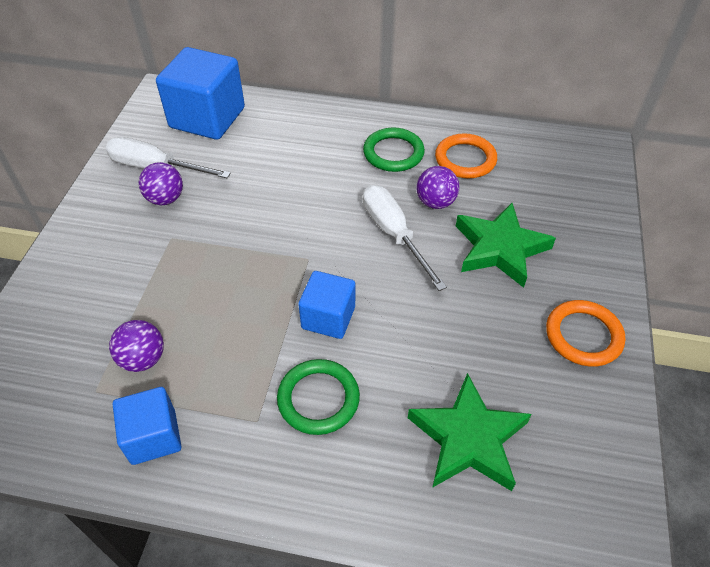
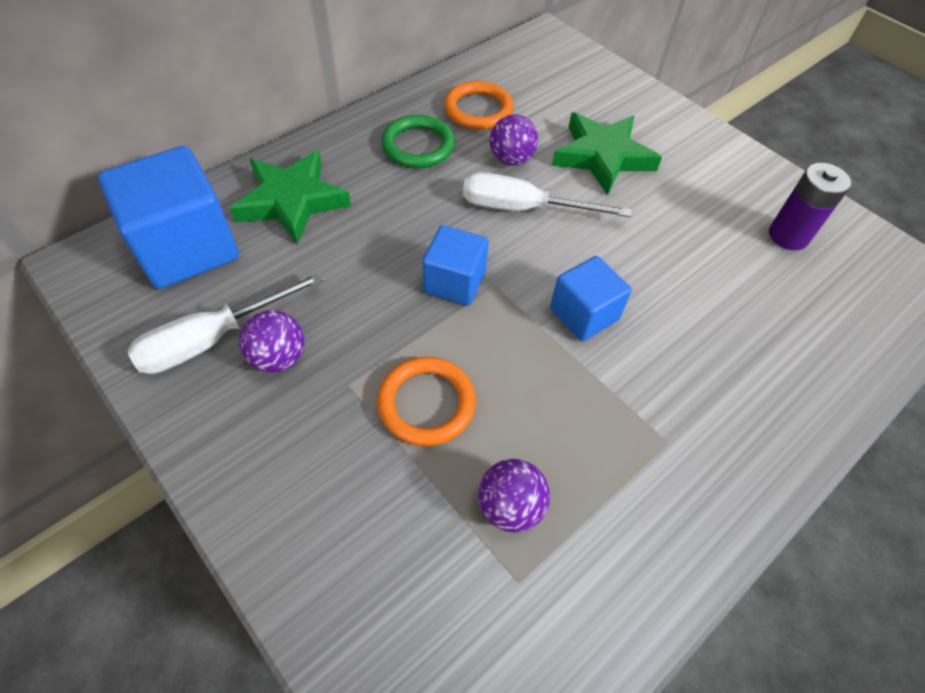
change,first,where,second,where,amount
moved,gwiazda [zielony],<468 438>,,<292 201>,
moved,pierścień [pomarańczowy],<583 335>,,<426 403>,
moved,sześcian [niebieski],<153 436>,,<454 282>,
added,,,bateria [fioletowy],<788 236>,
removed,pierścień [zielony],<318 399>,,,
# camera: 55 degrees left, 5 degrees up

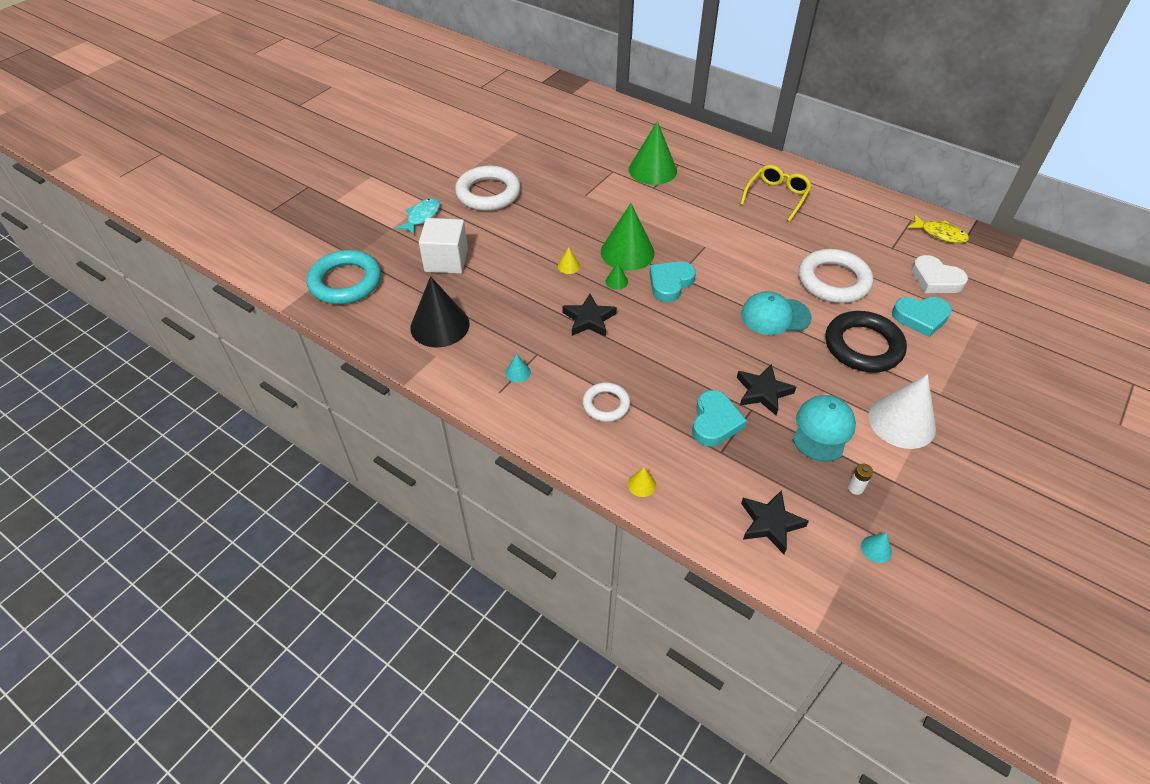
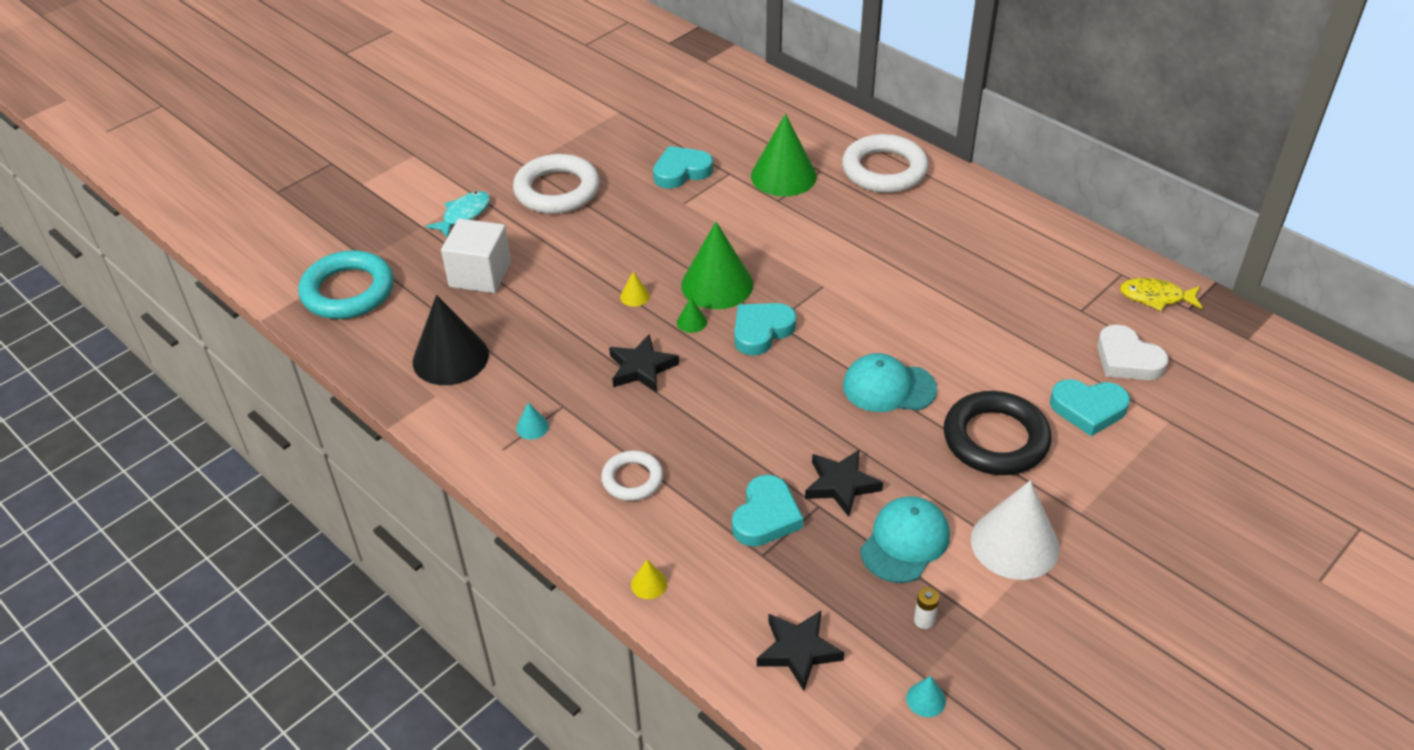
change,first,where,second,where,amount
added,,,serce [turkusowy],<681 171>,
moved,pierścień [biały],<833 281>,,<884 170>,
turned,ryba [żółty],<940 234>,,<1155 297>,150 degrees clockwise
removed,okulary [żółty],<776 197>,,,
# camera: 10 degrees right, 5 degrees down

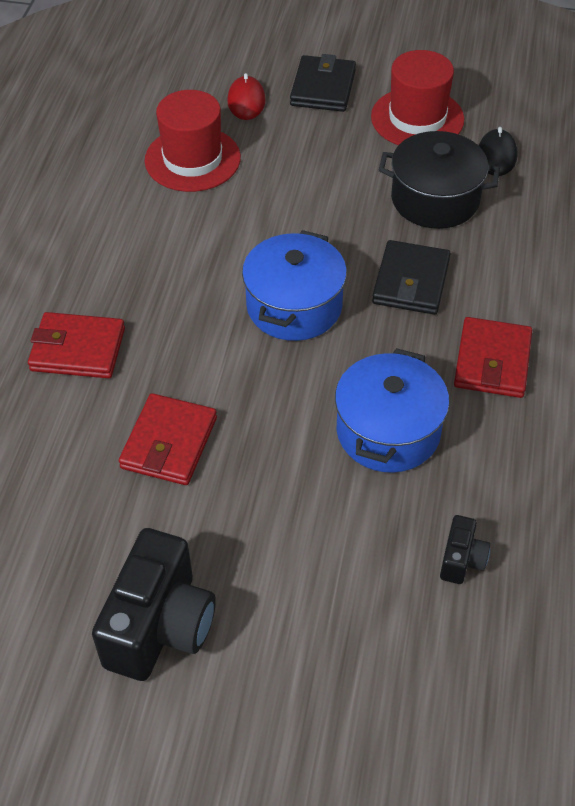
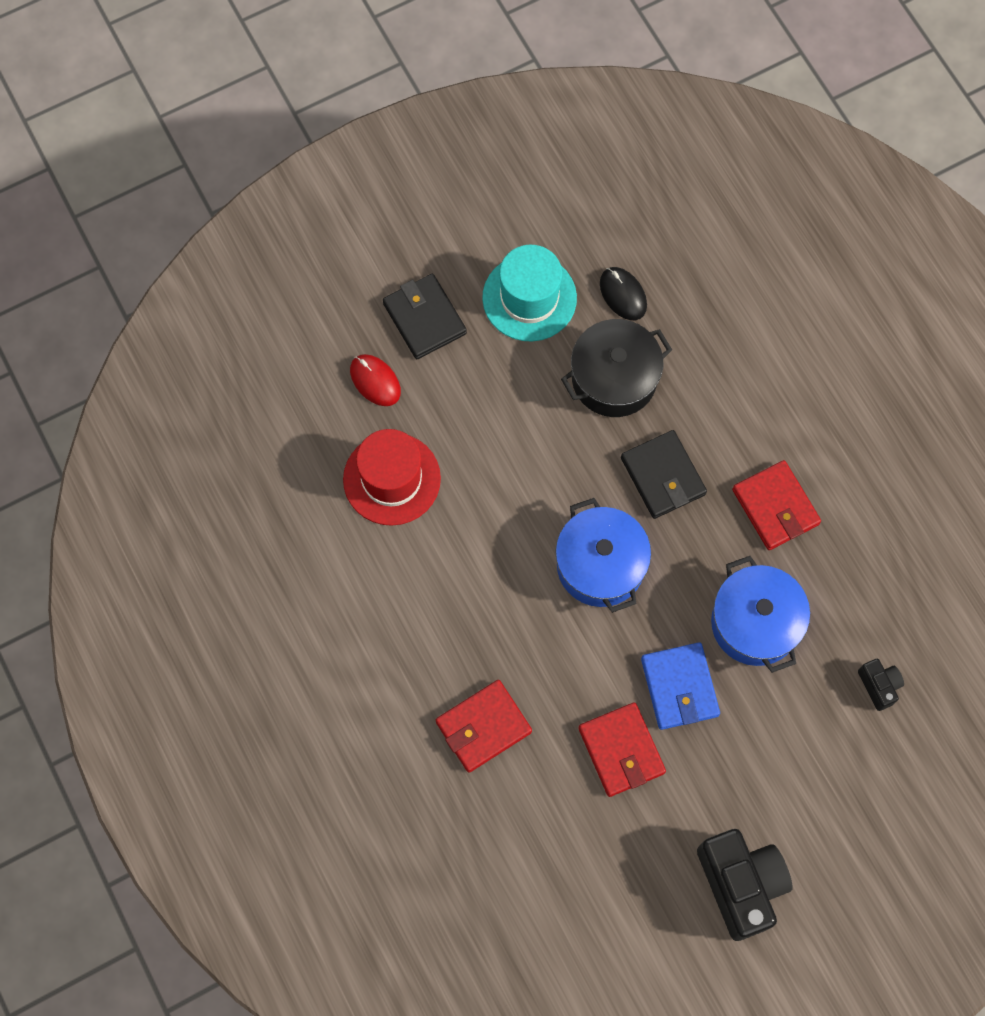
change,first,where,second,where,amount
recoloured,kapelusz [czerwony],<417 118>,kapelusz [turkusowy],<529 298>,
added,,,portfel [niebieski],<679 687>,
# camera: 40 degrees left, 20 degrees up

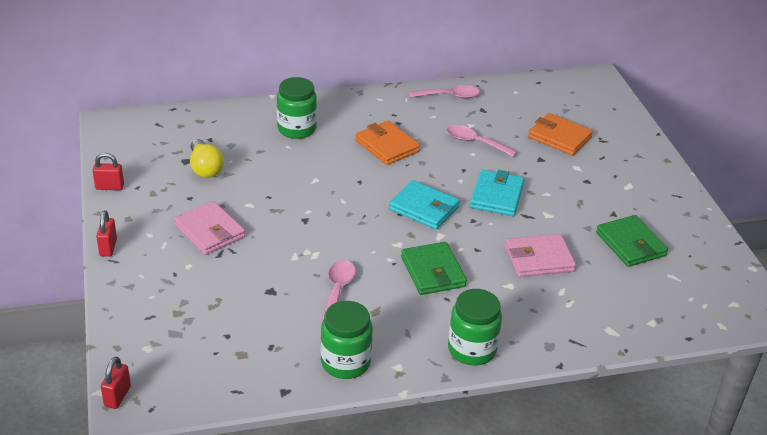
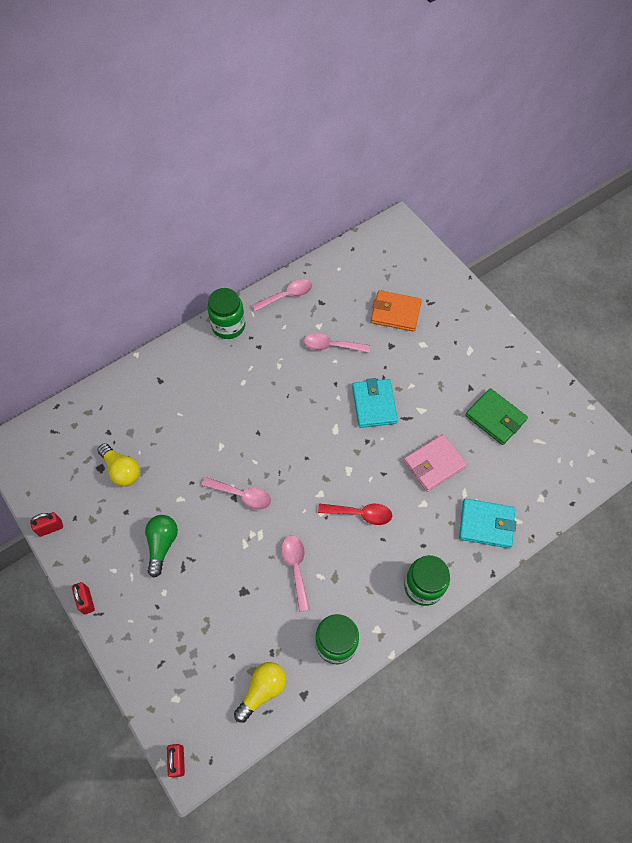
change,first,where,second,where,amount
replaced,portfel [różowy],<209 231>,żarówka [zielony],<162 545>,
added,,,łyżka [różowy],<242 495>,
moved,słoik [zielony],<296 129>,,<228 326>,
added,,,żarówka [żółty],<262 690>,
replaced,portfel [zielony],<433 272>,łyżka [czerwony],<360 514>,
moved,portfel [turkusowy],<424 208>,,<486 524>,
removed,portfel [pomarańczowy],<387 146>,,,
# camera: 20 degrees left, 25 degrees up

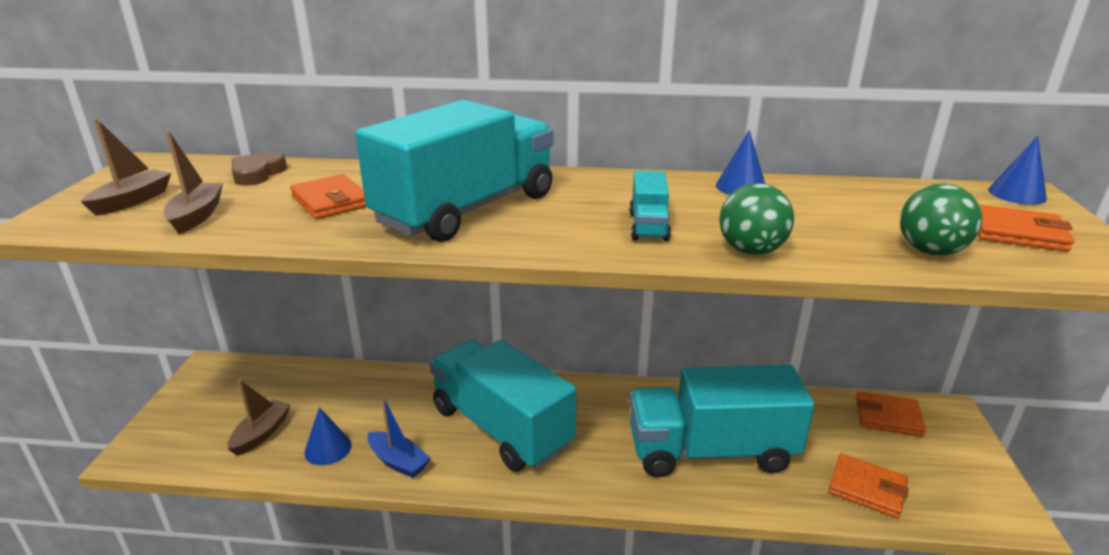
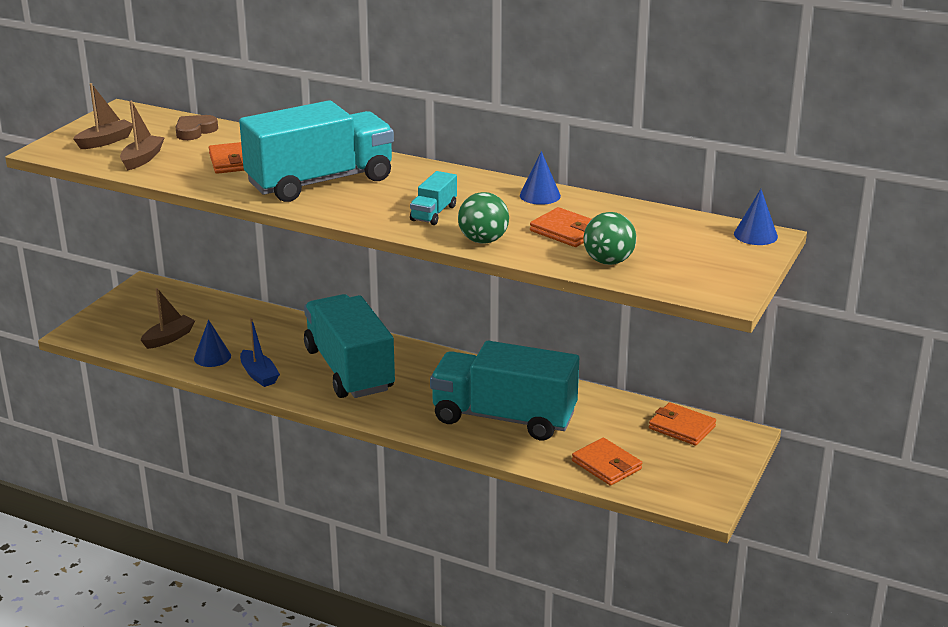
change,first,where,second,where,amount
moved,portfel [pomarańczowy],<1017 233>,,<566 231>,
# camera: 20 degrees right, 0 degrees up

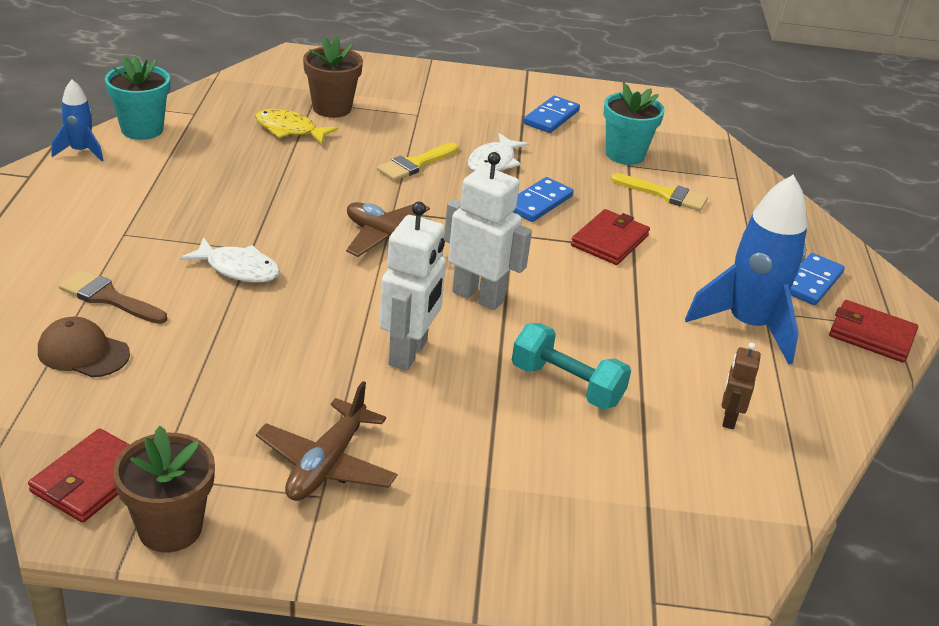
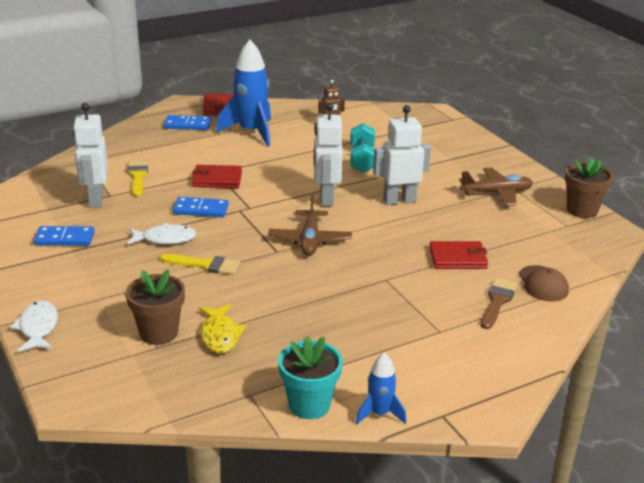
change,first,where,second,where,amount
moved,ryba [biały],<238 269>,,<38 328>,
replaced,doniczka [turkusowy],<625 154>,robot [biały],<95 199>,
moved,portfel [czerwony],<91 479>,,<458 258>,
turned,pędzel [brązowy],<108 298>,,<497 301>,150 degrees counterclockwise
# camera: 120 degrees left, 5 degrees down

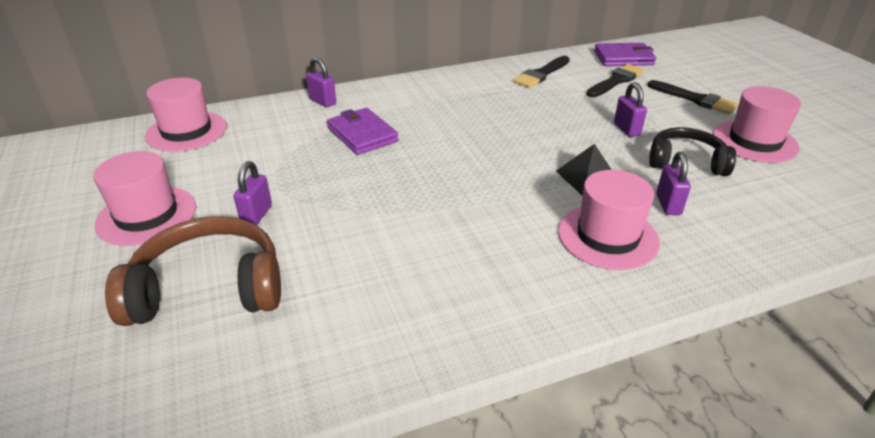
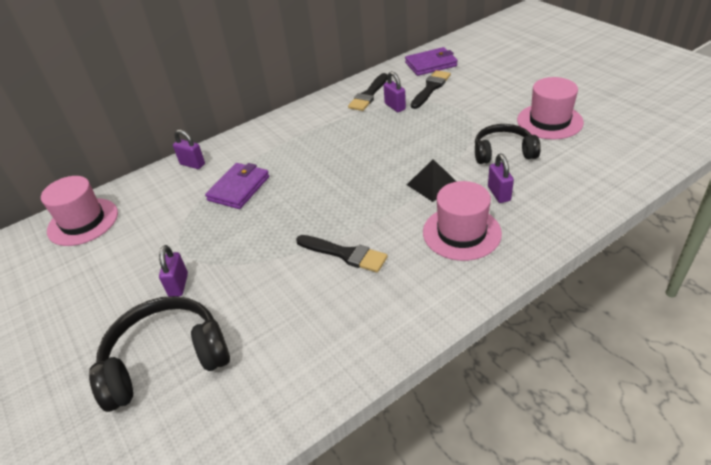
change,first,where,second,where,amount
recoloured,słuchawki [brązowy],<209 289>,słuchawki [czarny],<166 360>,
turned,portfel [fioletowy],<362 135>,,<239 188>,75 degrees clockwise
moved,pędzel [czarny],<695 99>,,<345 254>,
moved,kłódka [fioletowy],<626 129>,,<395 107>,
removed,kapelusz [różowy],<146 215>,,,
# camera: 10 degrees left, 5 degrees up

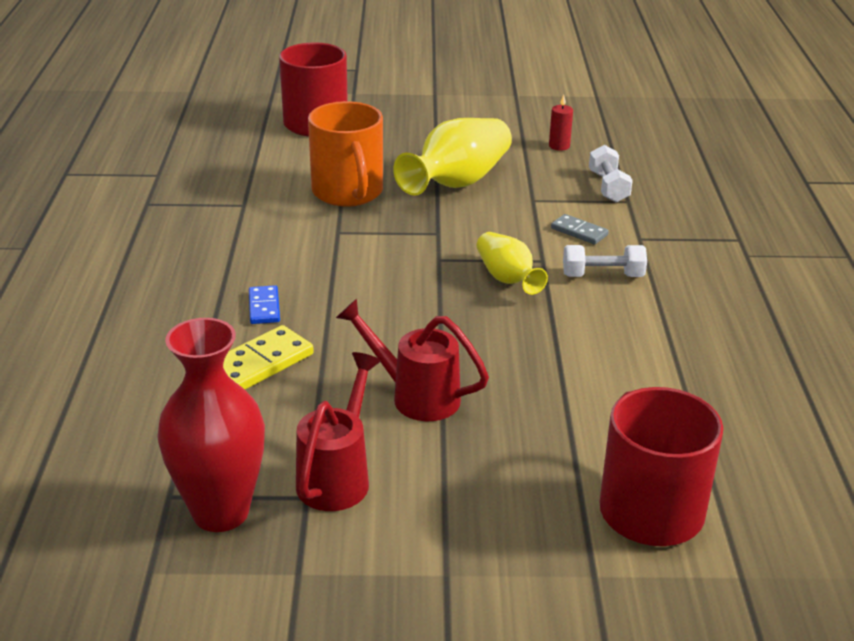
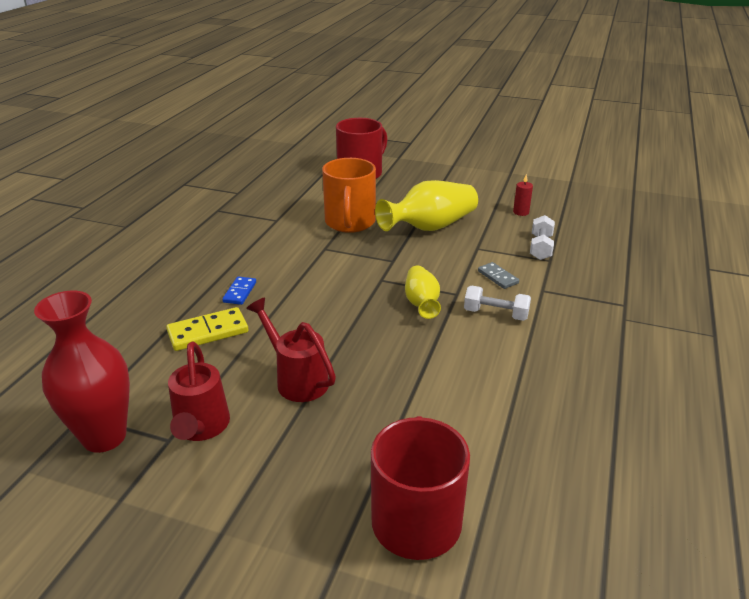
change,first,where,second,where,amount
turned,konewka [czerwony],<338 476>,,<201 429>,135 degrees clockwise
# camera: 20 degrees right, 0 degrees up

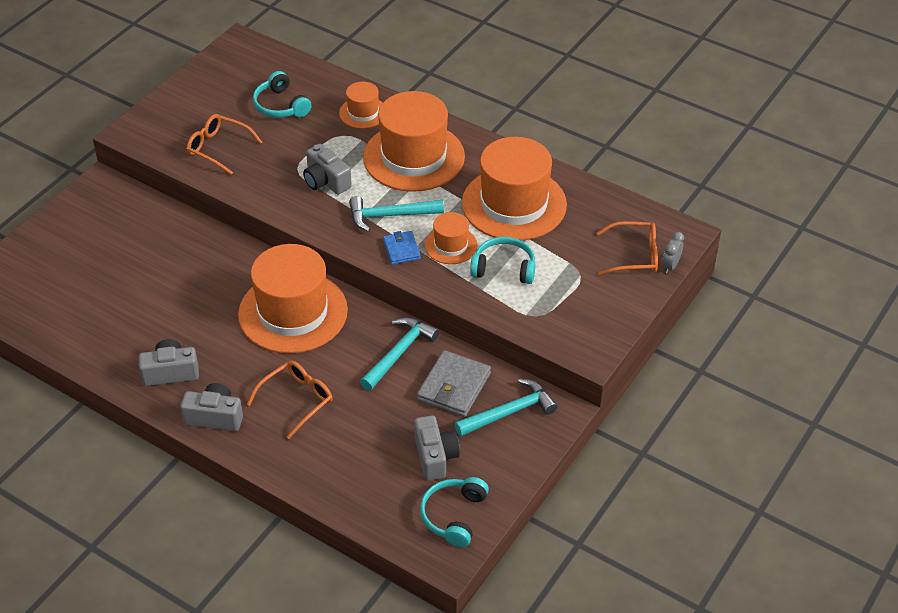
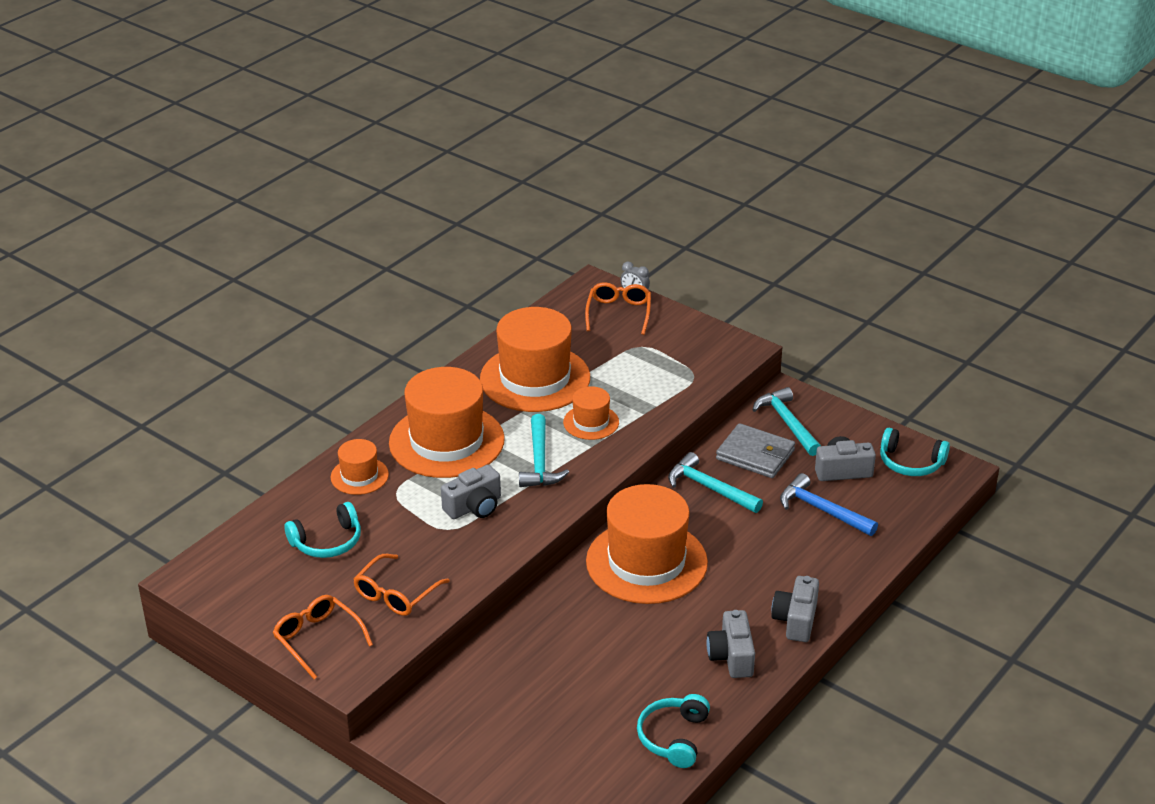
change,first,where,second,where,amount
moved,okulary [pomarańczowy],<296 400>,,<318 639>,
moved,słuchawki [turkusowy],<504 268>,,<673 737>,
added,,,młotek [niebieski],<822 510>,
removed,portfel [niebieski],<401 249>,,,
# camera: 85 degrees left, 10 degrees down

